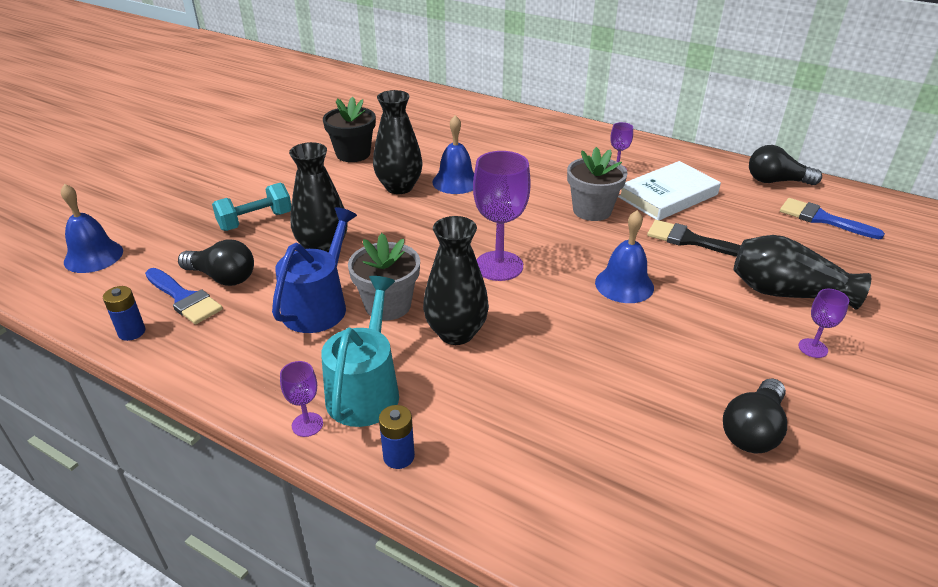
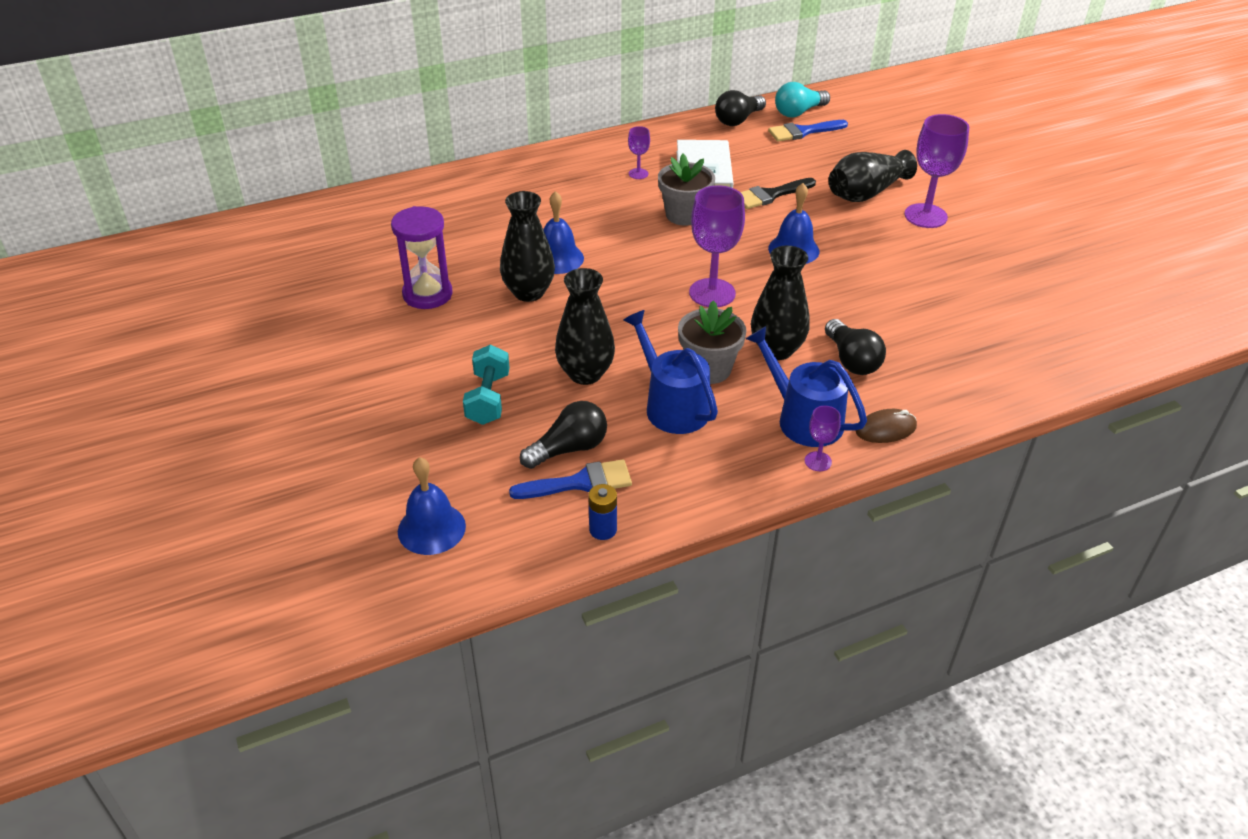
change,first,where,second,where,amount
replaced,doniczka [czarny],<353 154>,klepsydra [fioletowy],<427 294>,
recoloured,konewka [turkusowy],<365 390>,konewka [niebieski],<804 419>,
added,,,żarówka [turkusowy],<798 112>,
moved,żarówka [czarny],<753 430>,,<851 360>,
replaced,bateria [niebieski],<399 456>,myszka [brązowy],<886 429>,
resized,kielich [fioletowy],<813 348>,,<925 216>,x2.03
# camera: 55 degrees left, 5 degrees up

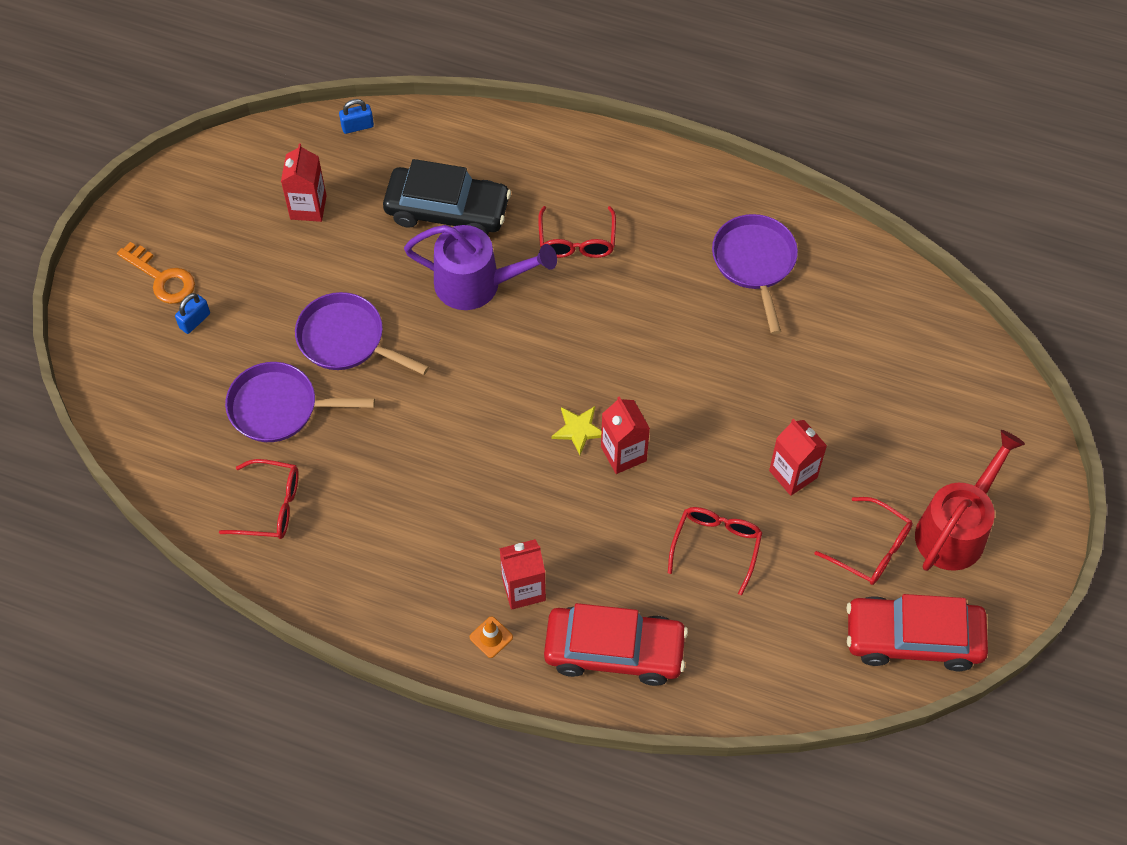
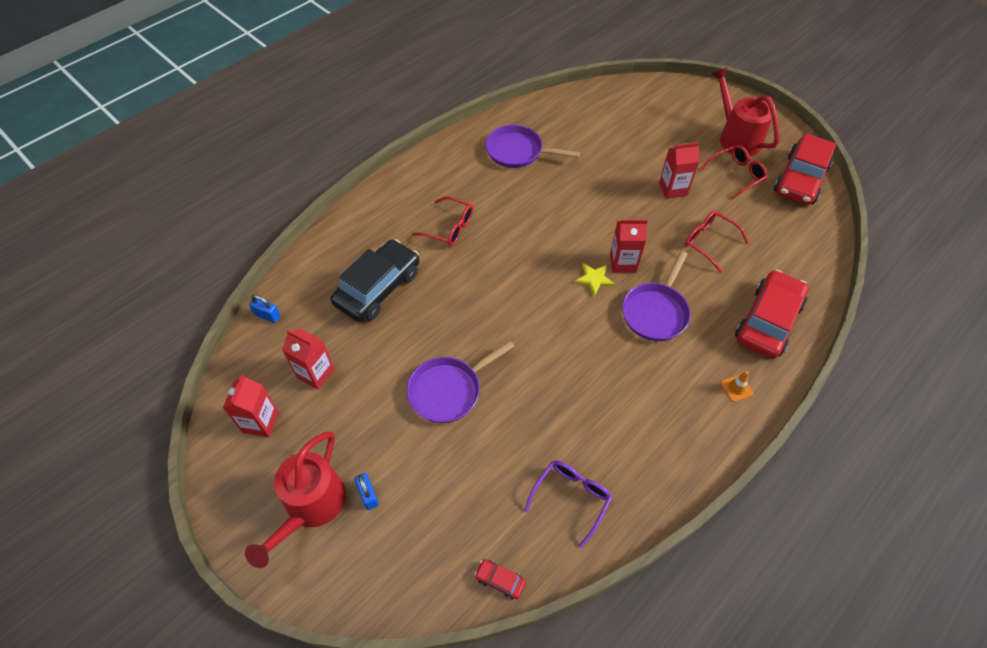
change,first,where,second,where,amount
moved,karton mleka [czerwony],<523 589>,,<261 422>,
replaced,klucz [pomarańczowy],<162 278>,konewka [czerwony],<310 507>,
turned,kłódka [niebieski],<357 126>,,<267 315>,75 degrees counterclockwise
added,,,samochód [czerwony],<500 580>,
recoloured,okulary [czerwony],<271 506>,okulary [fioletowy],<571 498>,
moved,patelnia [fioletowy],<279 407>,,<656 312>,
removed,konewka [fioletowy],<477 284>,,,
# camera: 65 degrees left, 5 degrees down

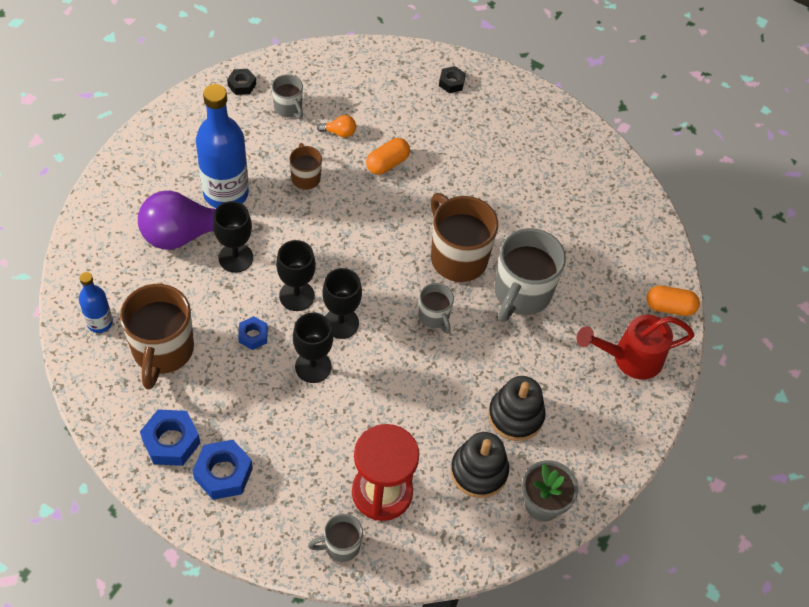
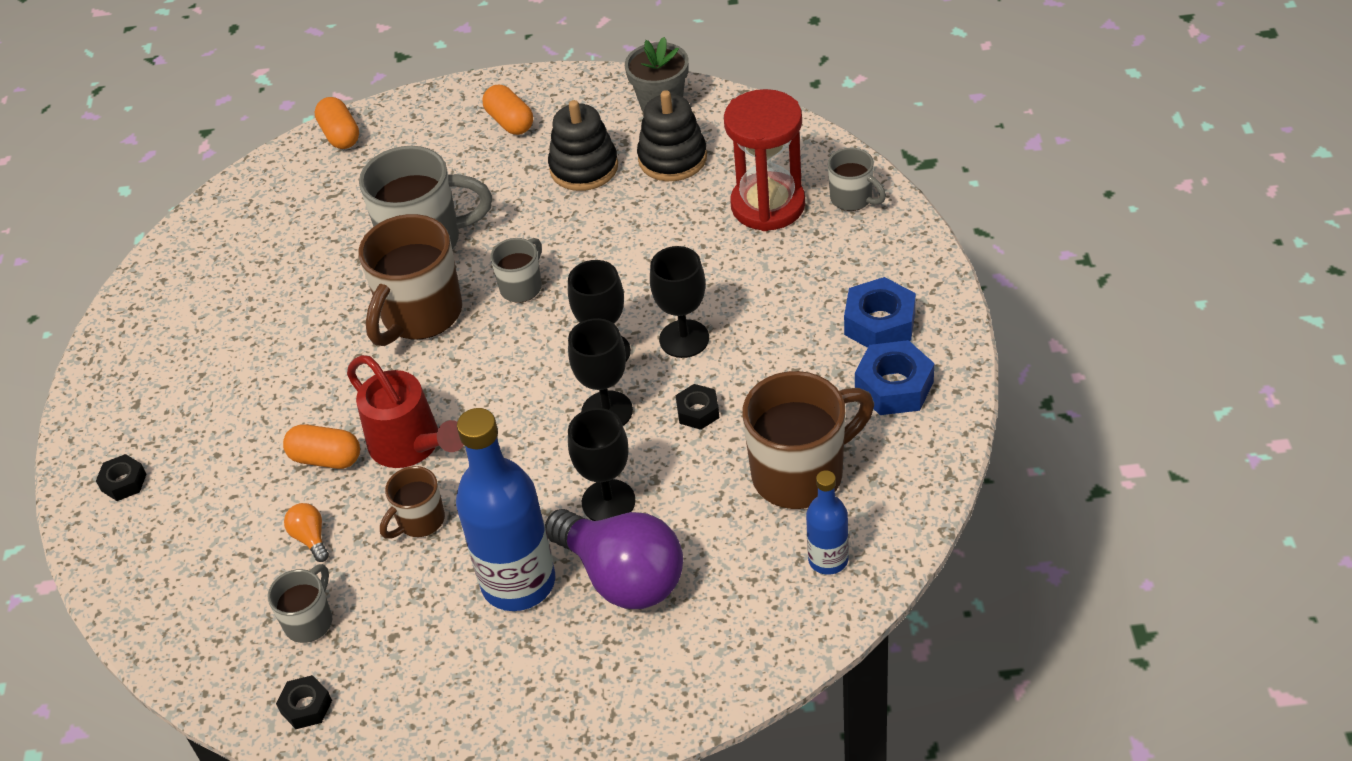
change,first,where,second,where,amount
moved,konewka [czerwony],<630 358>,,<411 446>,
added,,,kapsułka [pomarańczowy],<510 122>,
recoloured,nakrętka [niebieski],<253 335>,nakrętka [czarny],<698 412>,
# camera: 115 degrees left, 10 degrees down

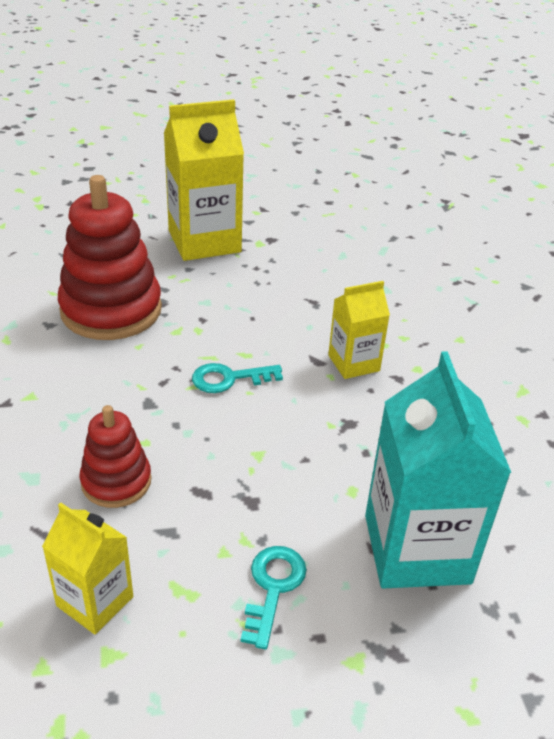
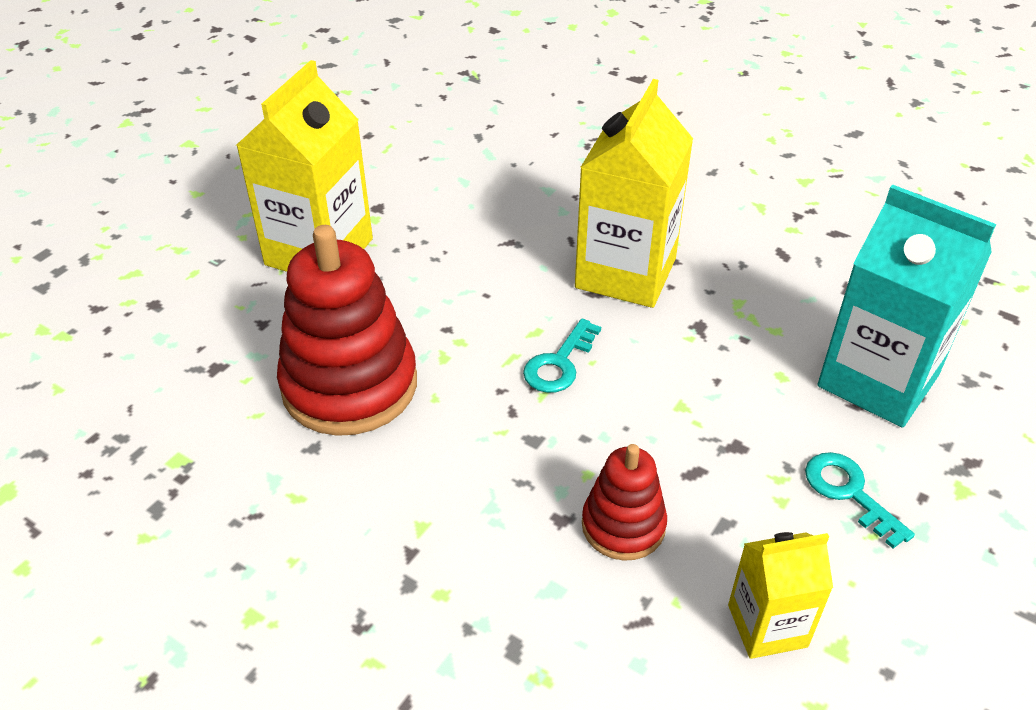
change,first,where,second,where,amount
resized,karton mleka [żółty],<353 363>,,<625 273>,x1.81
# camera: 45 degrees left, 5 degrees up

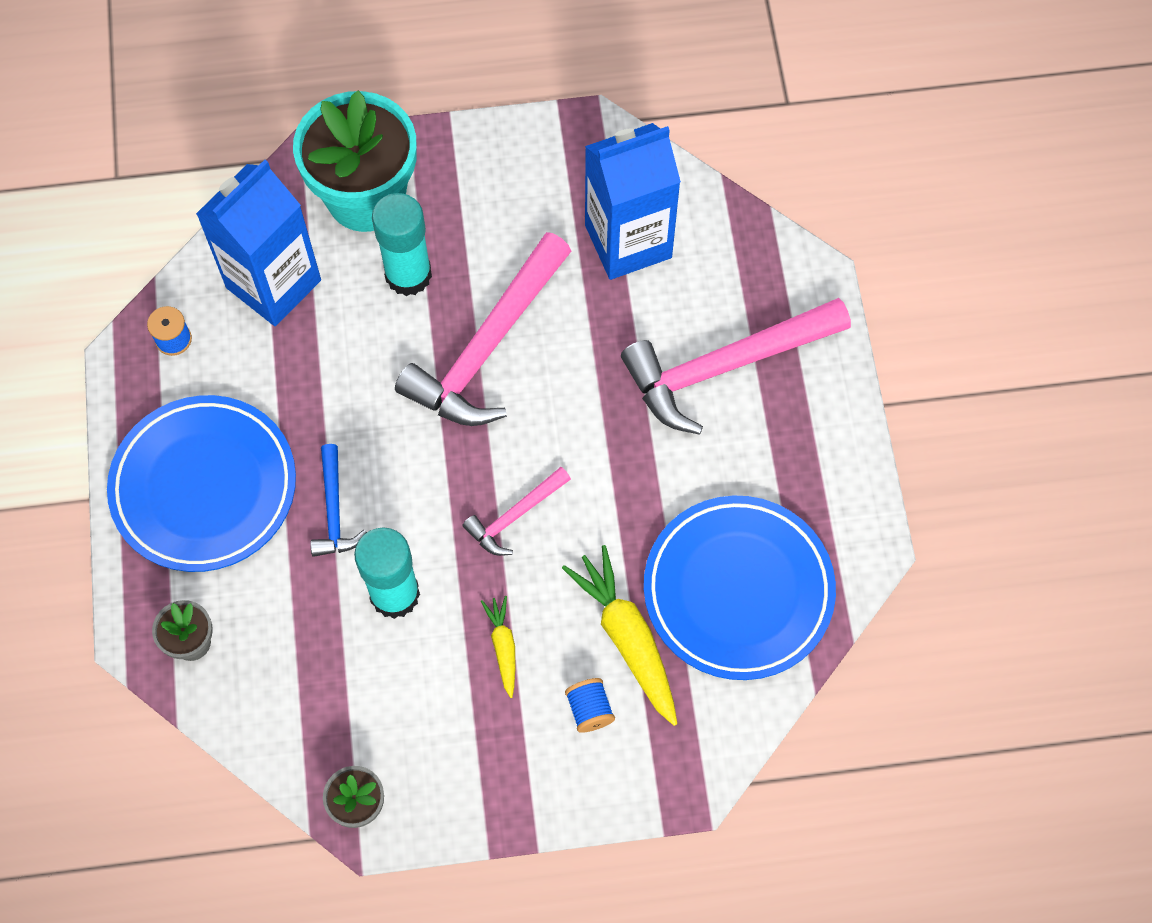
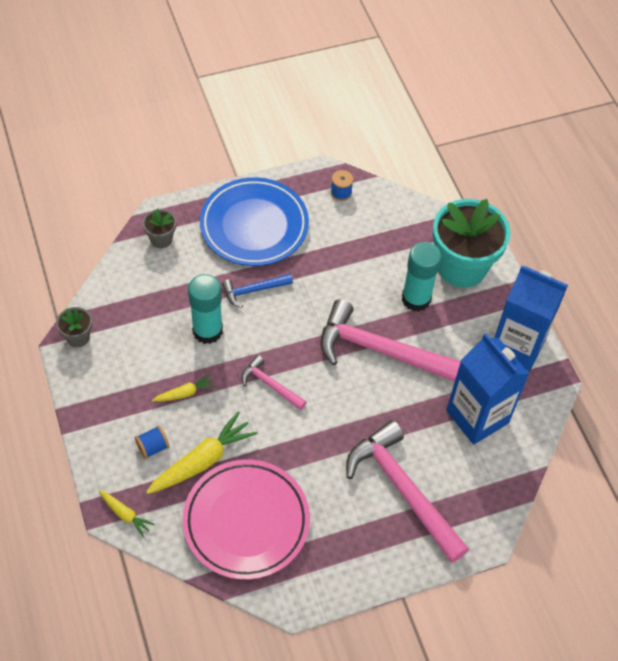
change,first,where,second,where,amount
added,,,marchewka [żółty],<125 514>,
recoloured,talerz [niebieski],<738 590>,talerz [różowy],<246 521>,
moved,karton mleka [niebieski],<273 284>,,<517 345>,
# camera: 75 degrees right, 10 degrees down

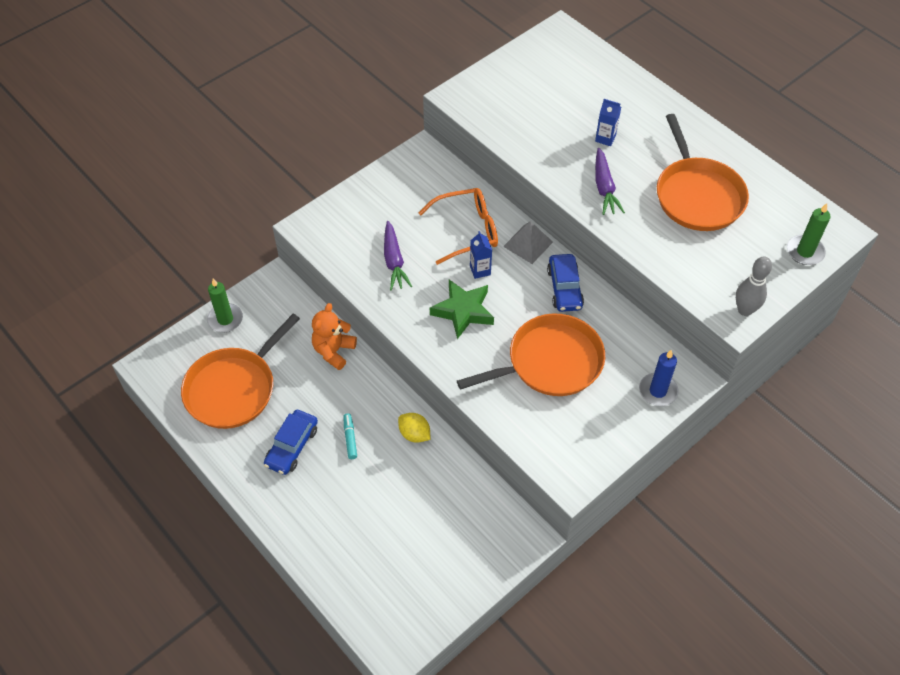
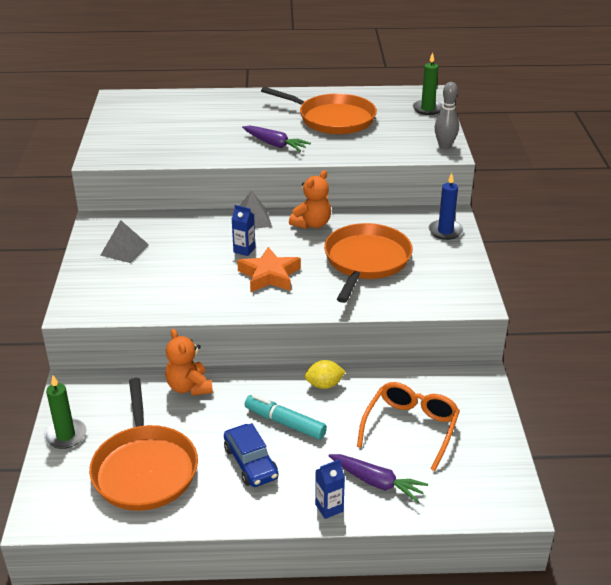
change,first,where,second,where,amount
added,,,piramida [szary],<124 250>,
recoloured,gwiazda [zielony],<463 311>,gwiazda [pomarańczowy],<269 275>,
resized,flamaster [turkusowy],<350 438>,,<285 423>,x1.69
replaced,samochód [niebieski],<564 288>,miś [pomarańczowy],<312 224>,
moved,karton mleka [niebieski],<605 138>,,<329 508>,
moved,marchewka [fioletowy],<394 261>,,<377 482>,
moved,okulary [pomarańczowy],<467 230>,,<410 428>,
# camera: 50 degrees left, 20 degrees down

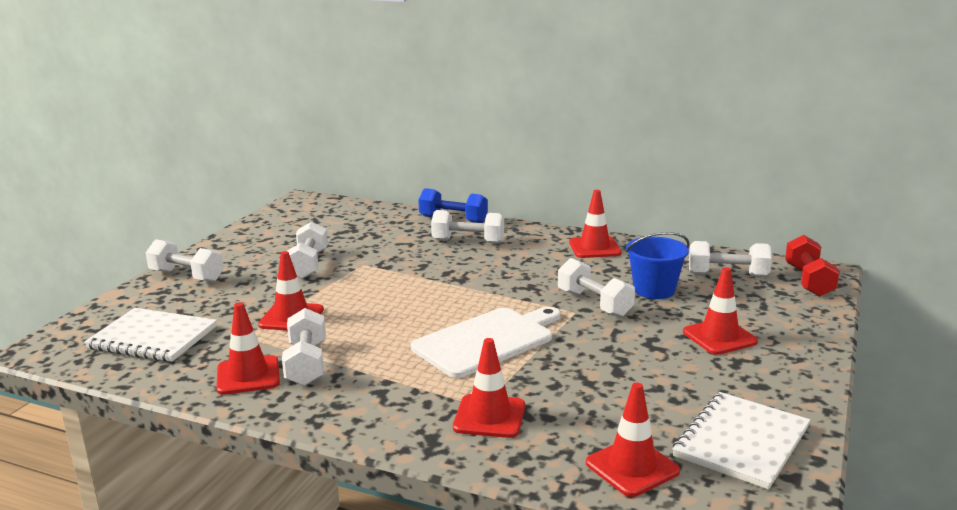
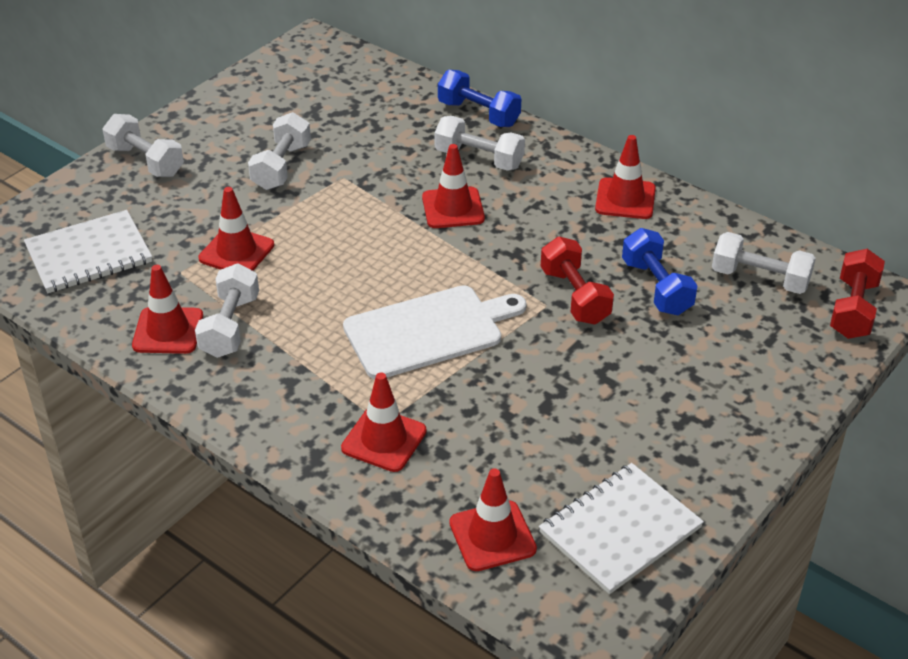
change,first,where,second,where,amount
turned,zeszyt [biały],<153 337>,,<89 254>,60 degrees counterclockwise
moved,pachołek [czerwony],<719 337>,,<453 208>,
recoloured,hantel [biały],<594 303>,hantel [czerwony],<575 296>,
replaced,wiadro [niebieski],<654 290>,hantel [niebieski],<656 287>,
# camera: 15 degrees right, 20 degrees up

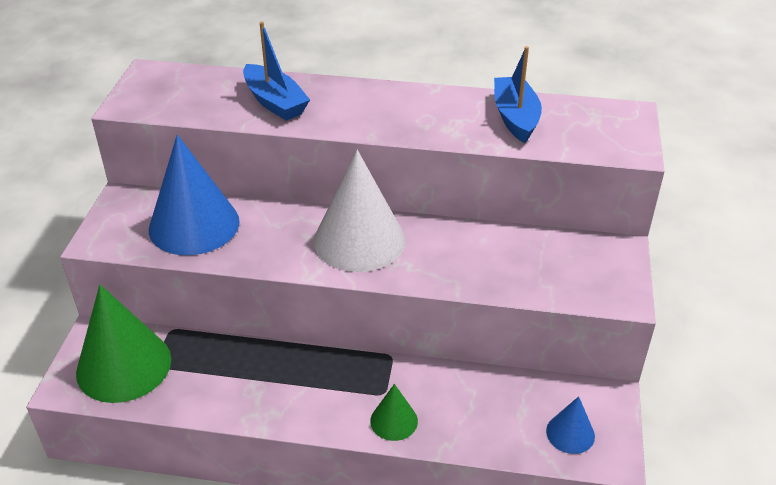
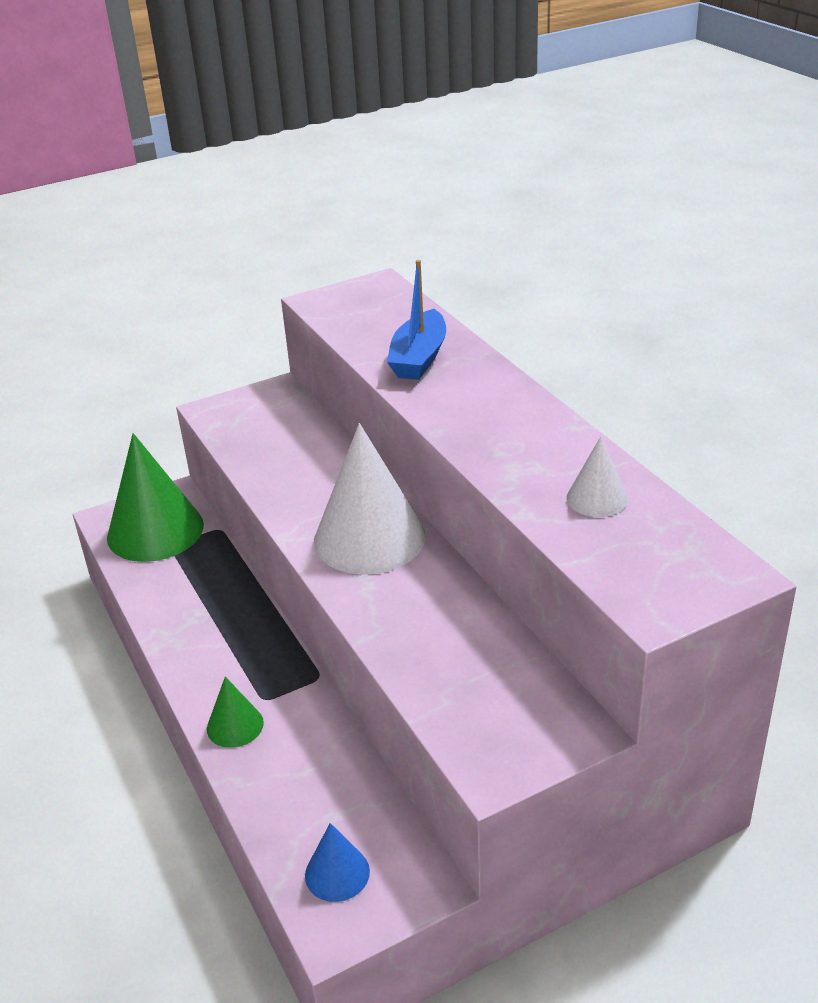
change,first,where,second,where,amount
replaced,łódka [niebieski],<515 117>,stożek [biały],<597 498>,
removed,stożek [niebieski],<194 225>,,,
# camera: 55 degrees right, 5 degrees down

